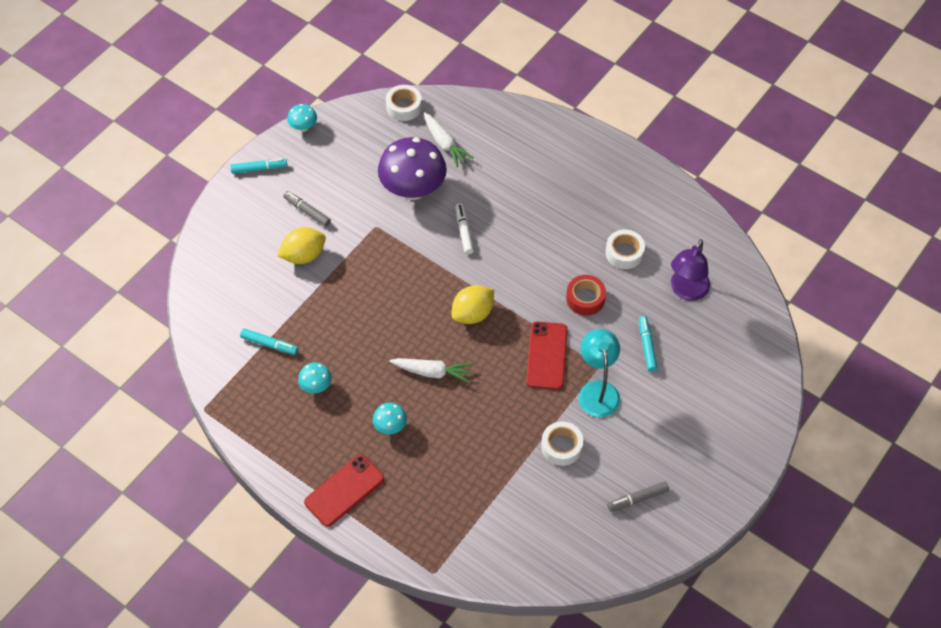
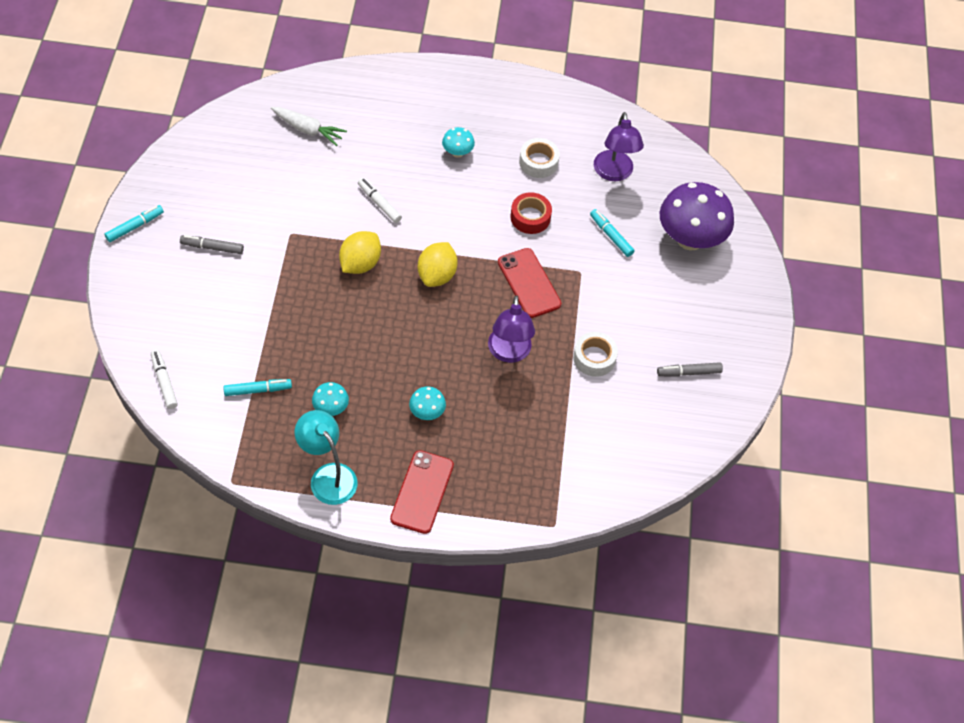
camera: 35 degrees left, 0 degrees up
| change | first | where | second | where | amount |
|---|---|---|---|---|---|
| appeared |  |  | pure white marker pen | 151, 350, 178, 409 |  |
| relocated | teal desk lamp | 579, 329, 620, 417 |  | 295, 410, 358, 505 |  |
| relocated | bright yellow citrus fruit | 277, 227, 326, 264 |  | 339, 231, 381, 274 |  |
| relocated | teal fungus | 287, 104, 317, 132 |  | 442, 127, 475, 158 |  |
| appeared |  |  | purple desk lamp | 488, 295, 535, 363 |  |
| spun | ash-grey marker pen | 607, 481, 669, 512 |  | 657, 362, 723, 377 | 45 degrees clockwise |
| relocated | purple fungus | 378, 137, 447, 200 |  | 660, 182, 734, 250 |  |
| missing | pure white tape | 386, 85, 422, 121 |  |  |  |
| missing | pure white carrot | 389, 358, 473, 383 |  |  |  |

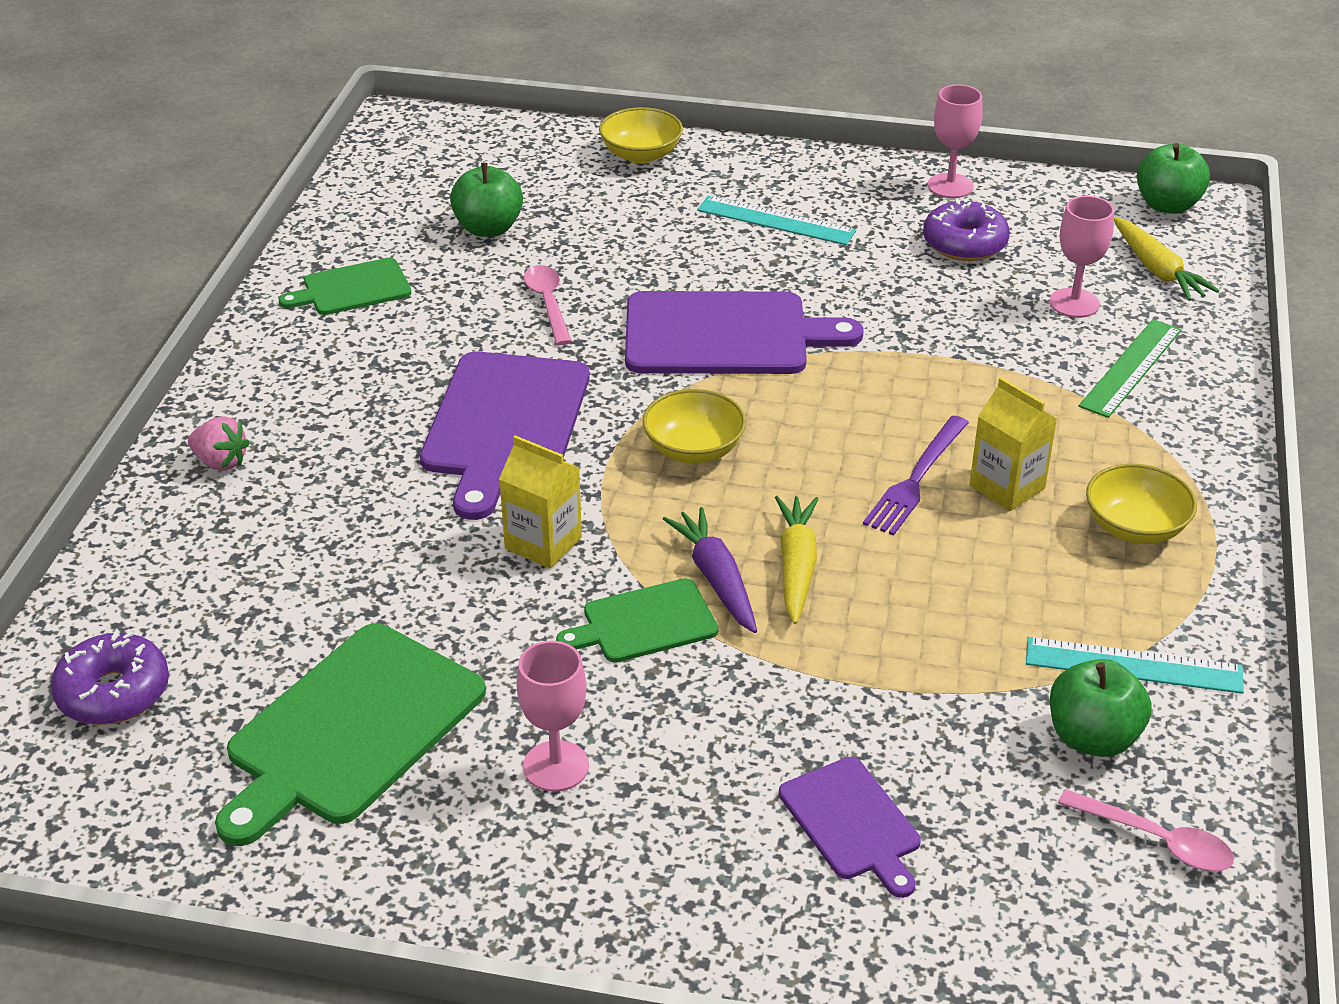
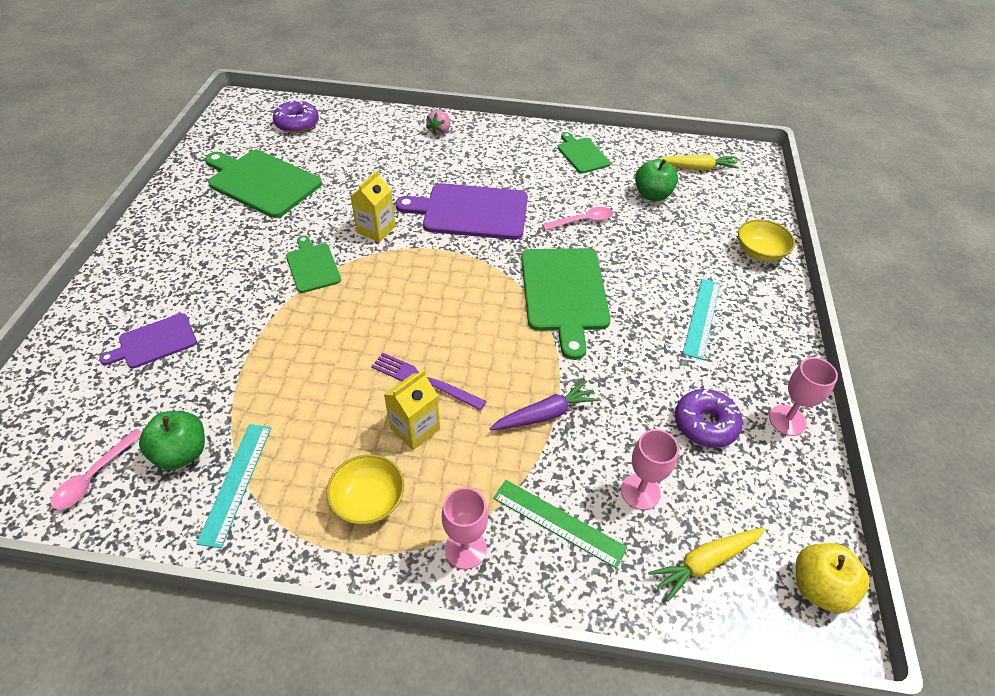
camera: 85 degrees right, 10 degrees up
| change | first | where | second | where | amount |
|---|---|---|---|---|---|
| relocated | pink chalice | 516, 641, 589, 792 |  | 442, 487, 488, 569 |  |
| relocated | purple carrot | 663, 507, 757, 633 |  | 490, 381, 599, 430 |  |
| colour | purple bread board | 625, 291, 864, 374 | emerald bread board | 521, 248, 611, 360 |  |
| relocated | bright yellow carrot | 775, 496, 818, 624 |  | 659, 155, 739, 170 |  |
| colour | emerald apple | 1137, 143, 1210, 214 | bright yellow apple | 796, 543, 869, 613 |  |
| missing | bright yellow deep dish | 642, 389, 746, 464 |  |  |  |

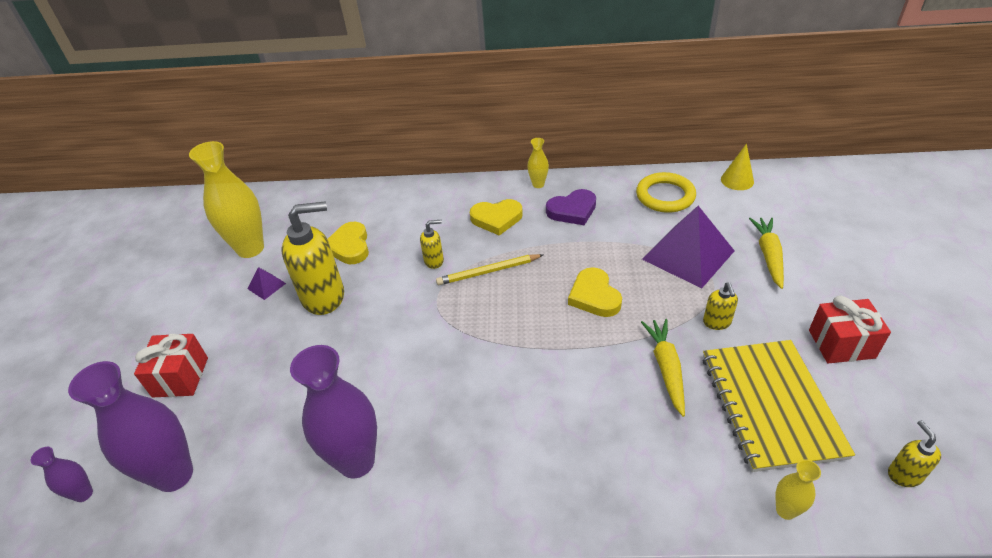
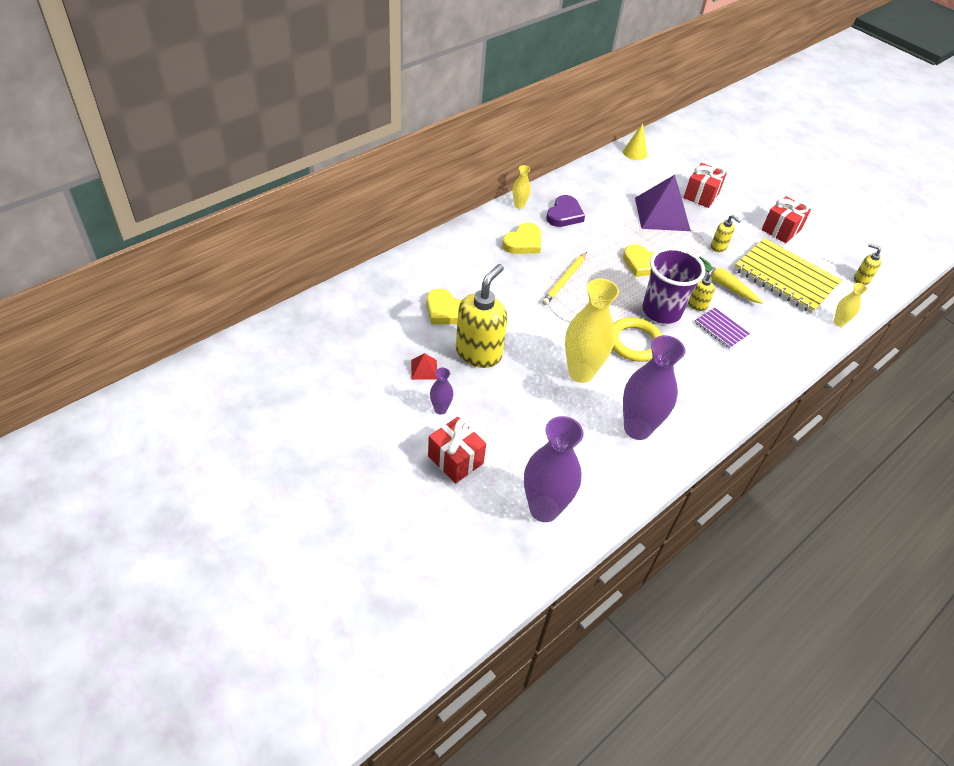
camera: 50 degrees left, 5 degrees up
| change | first | where | second | where | amount |
|---|---|---|---|---|---|
| colour | purple solid pyramid | 247, 267, 286, 300 | red solid pyramid | 411, 353, 437, 380 |  |
| relocated | purple vase | 31, 447, 93, 502 |  | 430, 368, 453, 415 |  |
| relocated | bright yellow vase | 189, 141, 264, 258 |  | 565, 279, 619, 383 |  |
| relocated | bright yellow ring | 636, 172, 696, 213 |  | 613, 318, 662, 362 |  |
| appeared |  |  | purple beaker | 642, 247, 705, 324 |  |
| exchanged | bright yellow carrot | 749, 218, 784, 289 | red present | 684, 163, 727, 208 |  |
| relocated | bright yellow soap pump | 420, 220, 444, 269 |  | 688, 267, 716, 311 |  |
| appeared |  |  | purple notebook | 695, 308, 750, 349 |  |

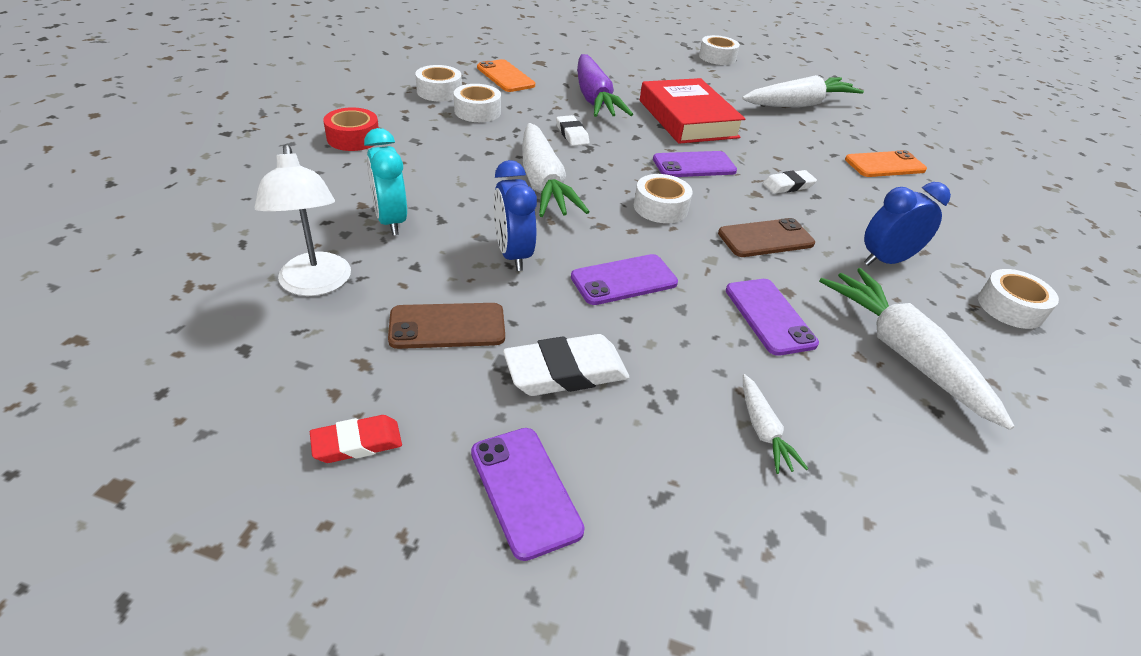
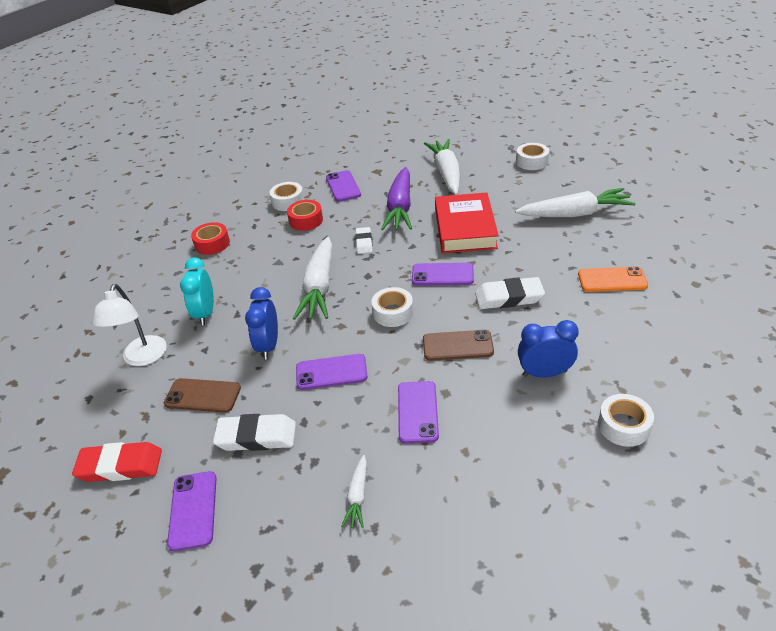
camera: 25 degrees right, 0 degrees up
| change | first | where | second | where | amount |
|---|---|---|---|---|---|
| size | red eraser | 310, 415, 402, 463 |  | 72, 442, 162, 482 | x1.64 |
| colour | pure white tape | 454, 84, 501, 122 | red tape | 287, 200, 323, 231 |  |
| colour | bright orange phone | 477, 59, 535, 92 | purple phone | 326, 170, 361, 202 |  |
| relocated | pure white carrot | 819, 268, 1015, 430 |  | 424, 139, 460, 195 |  |
| size | pure white eraser | 763, 170, 817, 194 |  | 475, 277, 545, 309 | x1.64 |

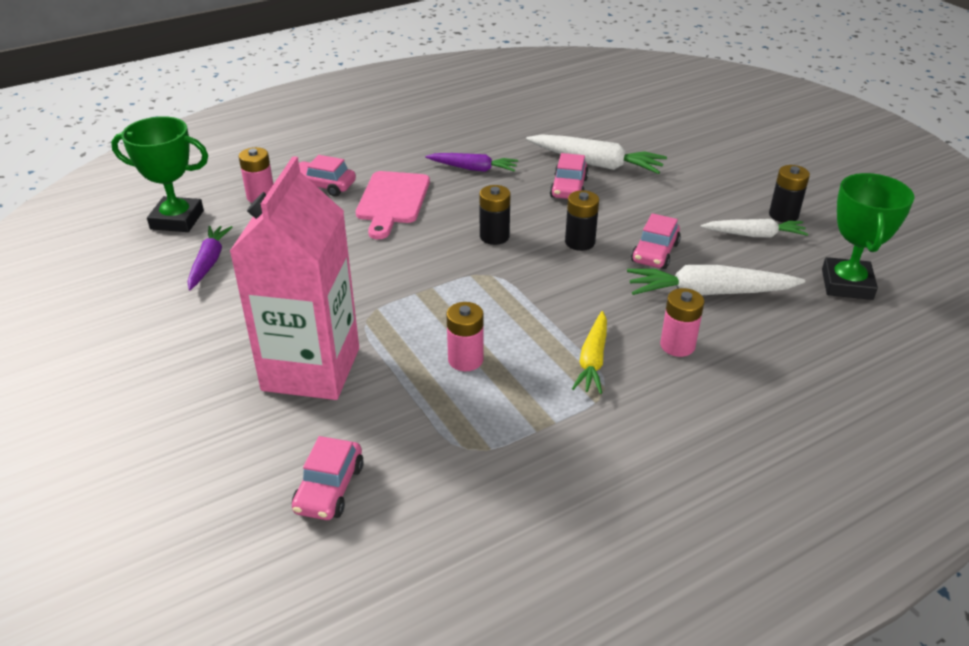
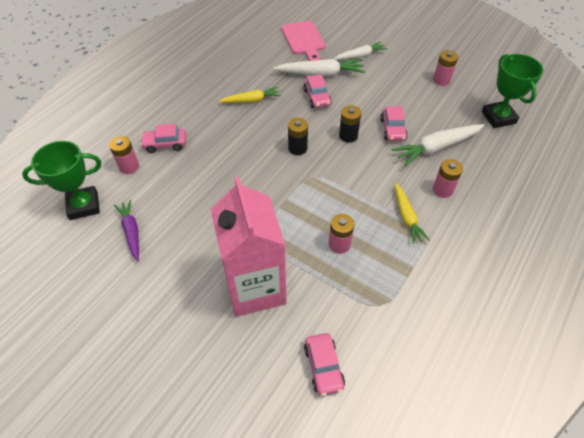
camera: 25 degrees left, 15 degrees up
| change | first | where | second | where | amount |
|---|---|---|---|---|---|
| colour | purple carrot | 425, 153, 518, 172 | bright yellow carrot | 219, 87, 281, 103 |  |
| relocated | pink bread board | 356, 171, 430, 239 |  | 281, 21, 326, 61 |  |
| relocated | pure white carrot | 701, 219, 808, 238 |  | 333, 42, 387, 60 |  |
| colour | ebony battery | 769, 165, 810, 223 | pink battery | 433, 50, 458, 86 |  |

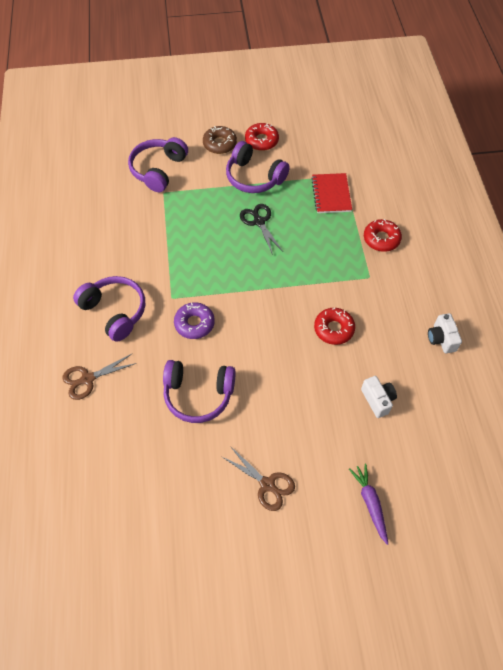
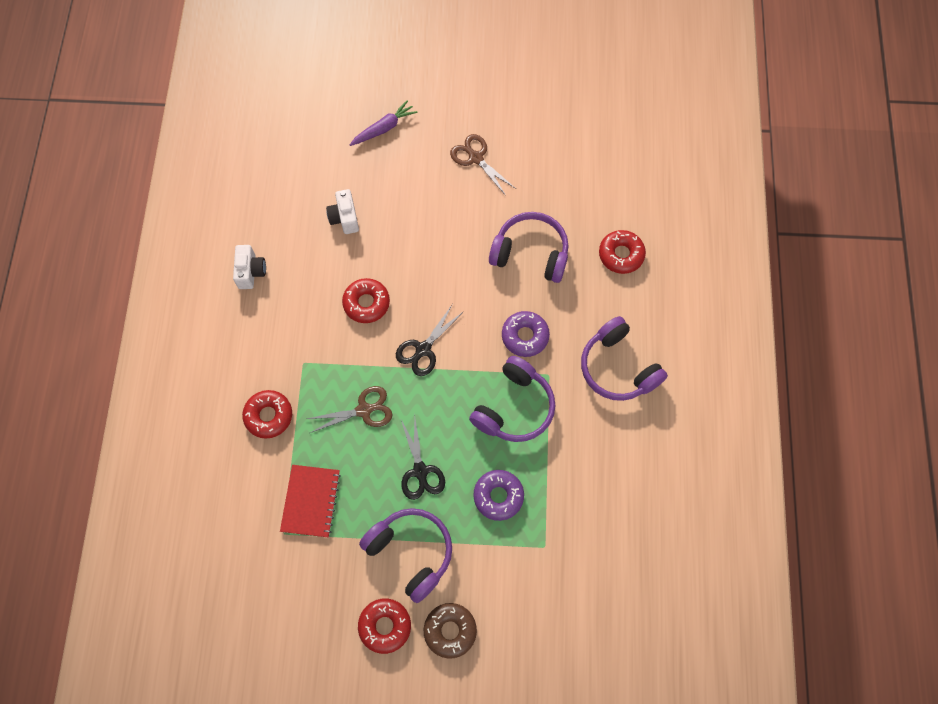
camera: 170 degrees left, 10 degrees up
| change | first | where | second | where | amount |
|---|---|---|---|---|---|
| relocated | russet shears | 62, 354, 137, 400 |  | 307, 386, 393, 433 |  |
| spun | purple carrot | 349, 464, 388, 545 |  | 350, 100, 417, 146 | 120 degrees counterclockwise |
| appeared |  |  | ebony shears | 396, 305, 464, 376 |  |
| relocated | purple over-ear headphones | 128, 137, 188, 192 |  | 469, 356, 555, 442 |  |
| appeared |  |  | purple glazed donut | 473, 470, 524, 521 |  |
| appeared |  |  | red glazed donut | 599, 230, 646, 274 |  |

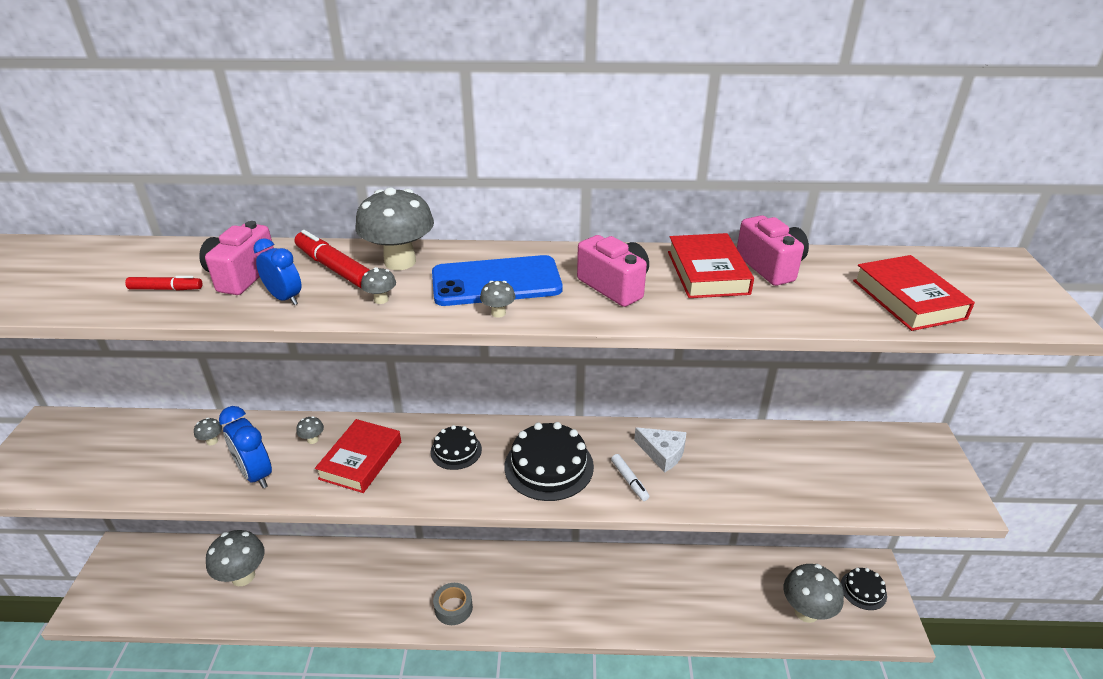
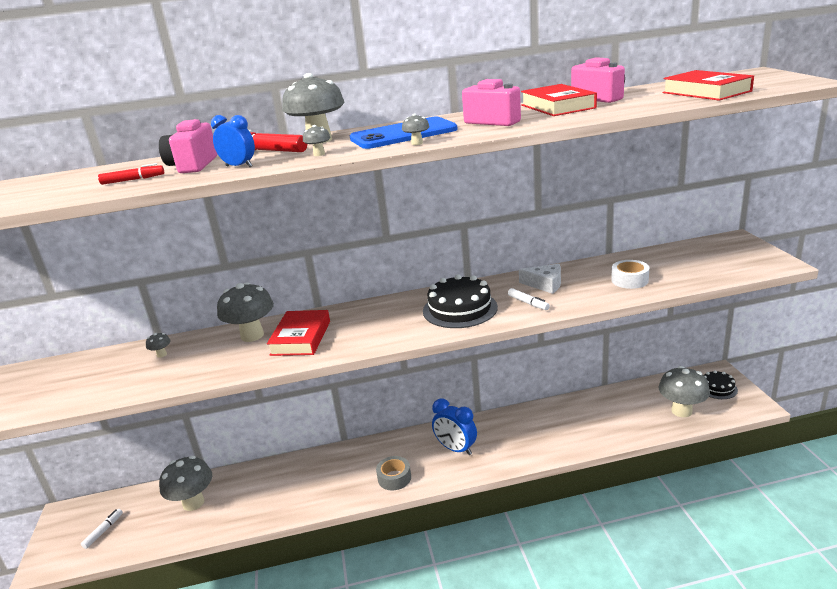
camera: 10 degrees left, 10 degrees down
| change | first | where | second | where | amount |
|---|---|---|---|---|---|
| appeared |  |  | pure white marker pen | 81, 509, 123, 549 |  |
| size | ash-grey fungus | 296, 416, 324, 444 |  | 217, 282, 274, 342 | x2.37 |
| relocated | royal blue bedside clock | 219, 406, 272, 488 |  | 432, 399, 477, 455 |  |
| appeared |  |  | pure white tape | 611, 260, 649, 289 |  |
| missing | ebony layer cake | 430, 425, 482, 470 |  |  |  |

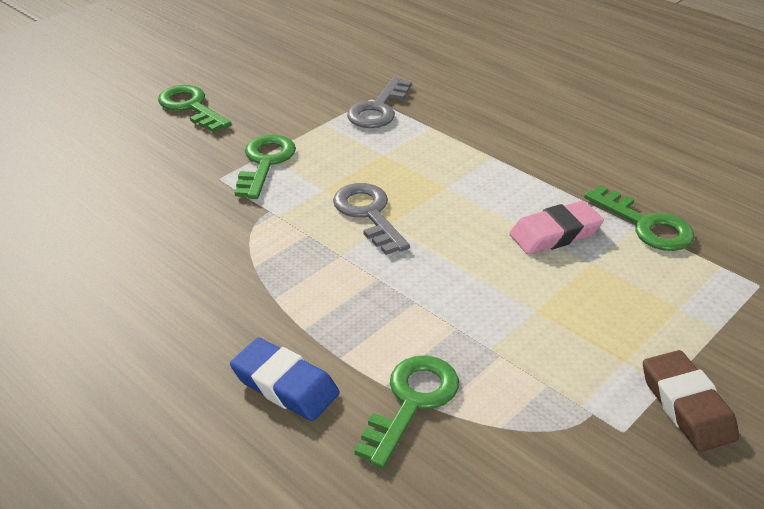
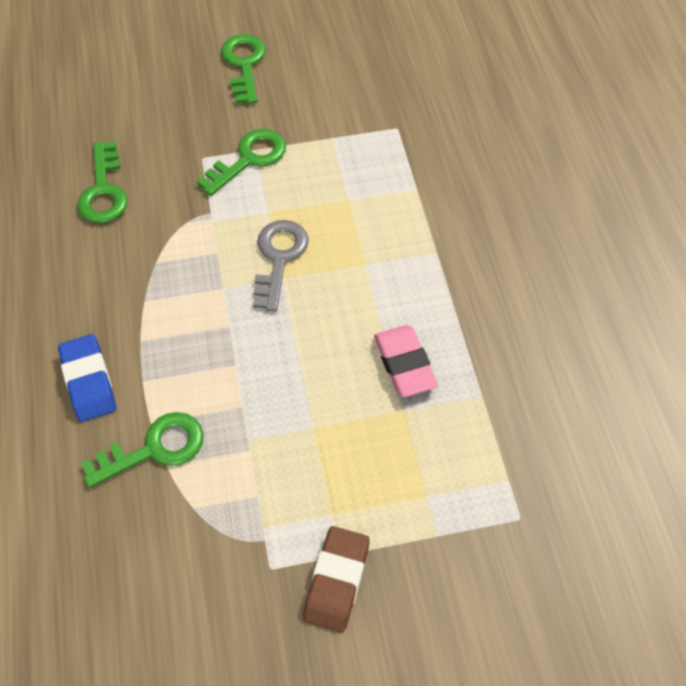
camera: 35 degrees right, 20 degrees up
| change | first | where | second | where | amount |
|---|---|---|---|---|---|
| relocated | emerald key | 584, 185, 694, 251 |  | 77, 142, 128, 223 |  |
| spun | pink eraser | 509, 201, 604, 255 |  | 374, 325, 438, 397 | 60 degrees clockwise |
| missing | ash-grey key | 347, 77, 412, 128 |  |  |  |

